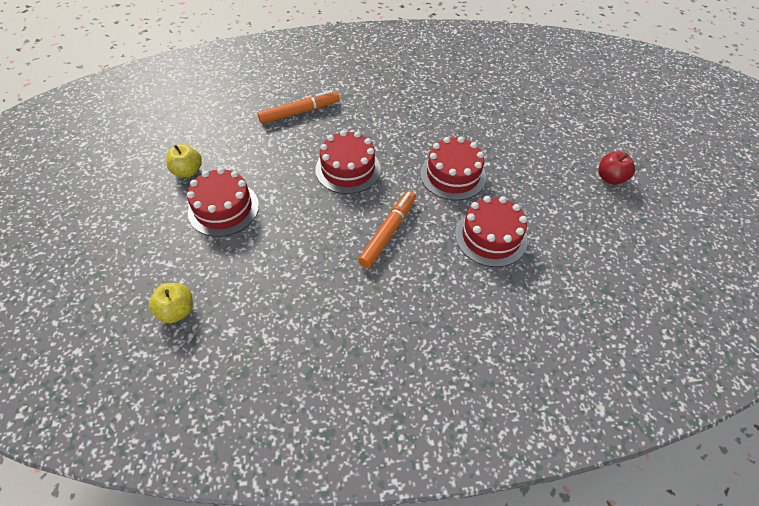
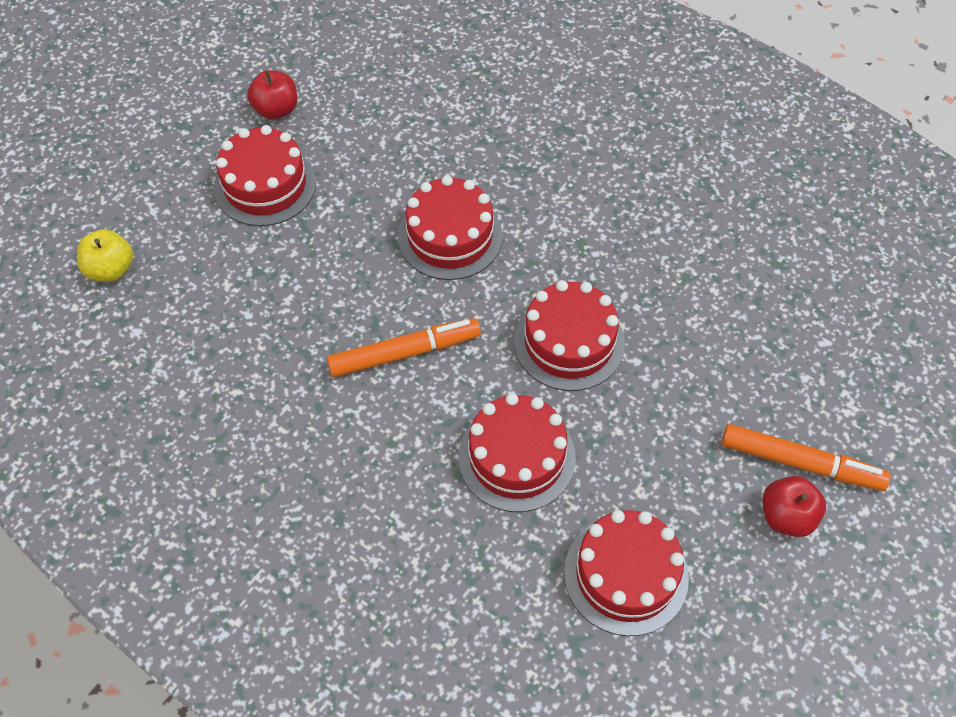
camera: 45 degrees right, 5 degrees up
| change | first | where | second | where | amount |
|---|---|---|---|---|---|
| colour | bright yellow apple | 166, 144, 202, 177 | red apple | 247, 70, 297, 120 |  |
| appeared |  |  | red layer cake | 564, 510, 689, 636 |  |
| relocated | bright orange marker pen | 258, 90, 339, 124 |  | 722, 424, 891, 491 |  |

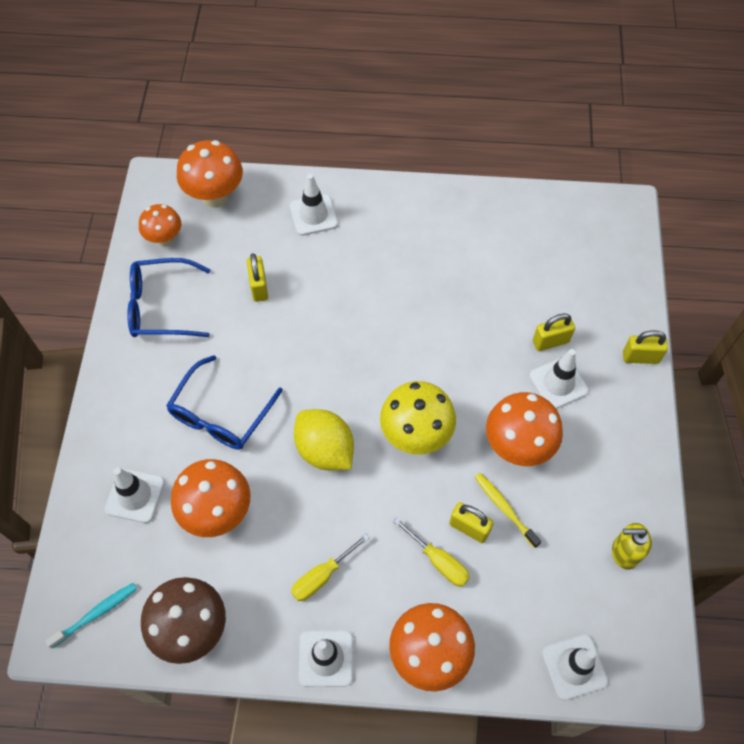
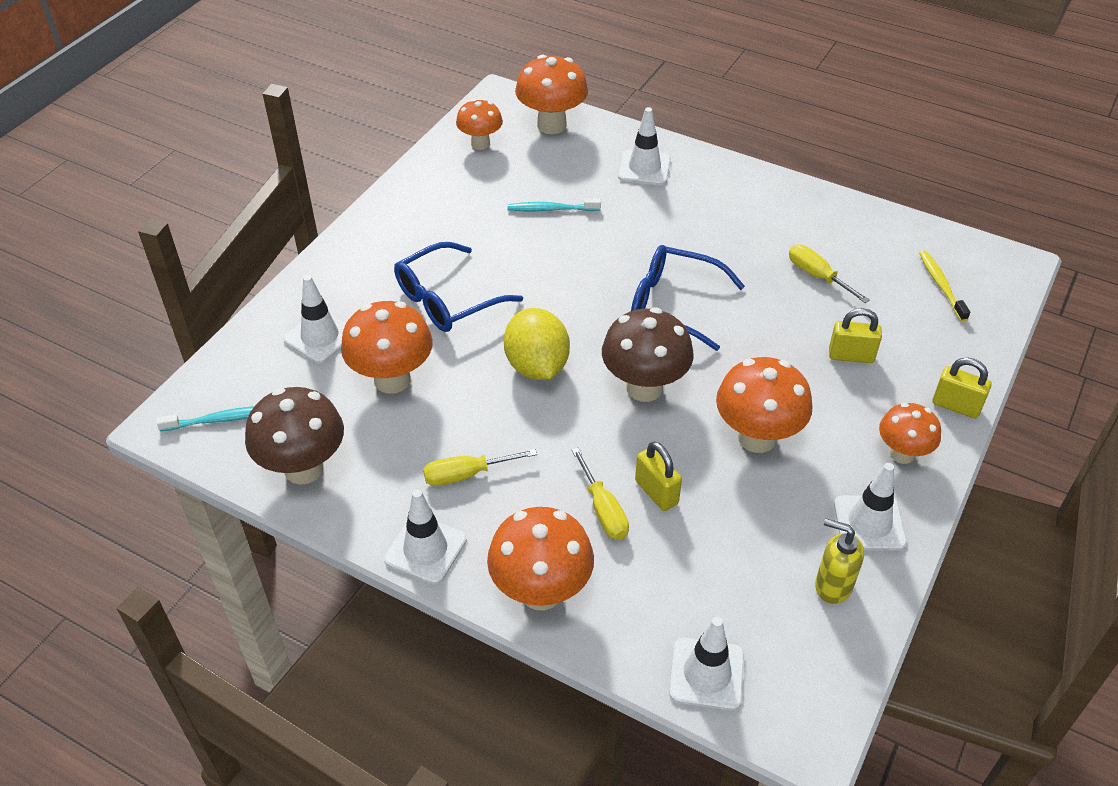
camera: 25 degrees right, 15 degrees down
| change | first | where | second | where | amount |
|---|---|---|---|---|---|
| exchanged | bright yellow lock | 247, 253, 268, 302 | teal dental brush | 507, 198, 601, 211 |  |
| colour | bright yellow fungus | 380, 381, 456, 455 | russet fungus | 602, 307, 694, 402 |  |
| relocated | royal blue eyeglasses | 127, 258, 211, 337 |  | 631, 245, 745, 351 |  |
| appeared |  |  | bright yellow flat screwdriver | 789, 245, 870, 303 |  |
| relocated | pure white road cone | 529, 349, 589, 409 |  | 834, 463, 907, 551 |  |
| appeared |  |  | bright orange fungus | 879, 403, 941, 464 |  |
| relocated | bright yellow dental brush | 475, 473, 541, 548 |  | 919, 251, 970, 322 |  |

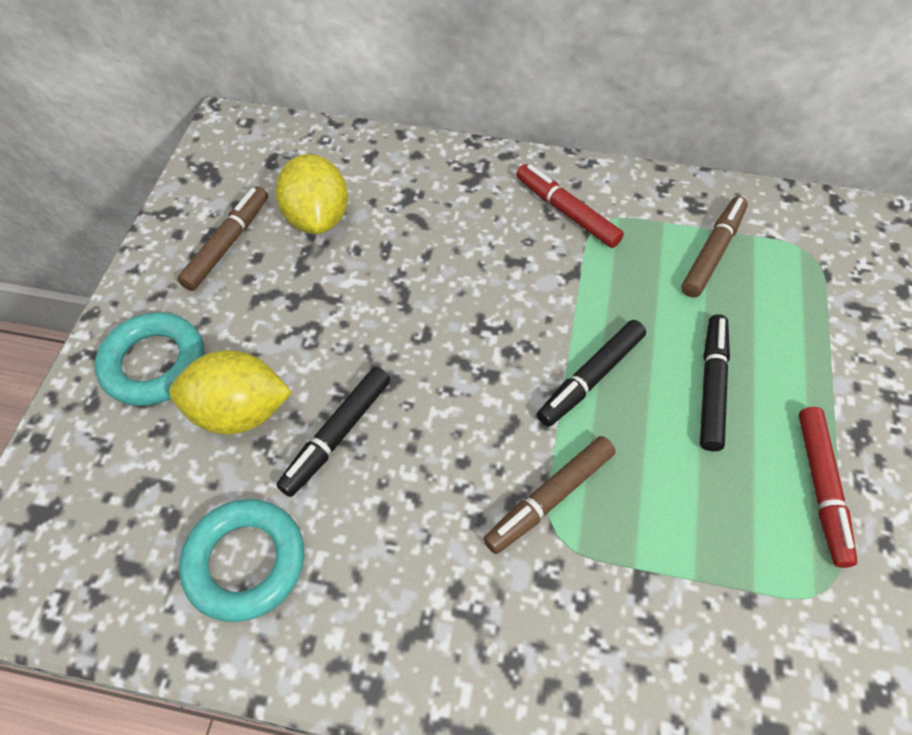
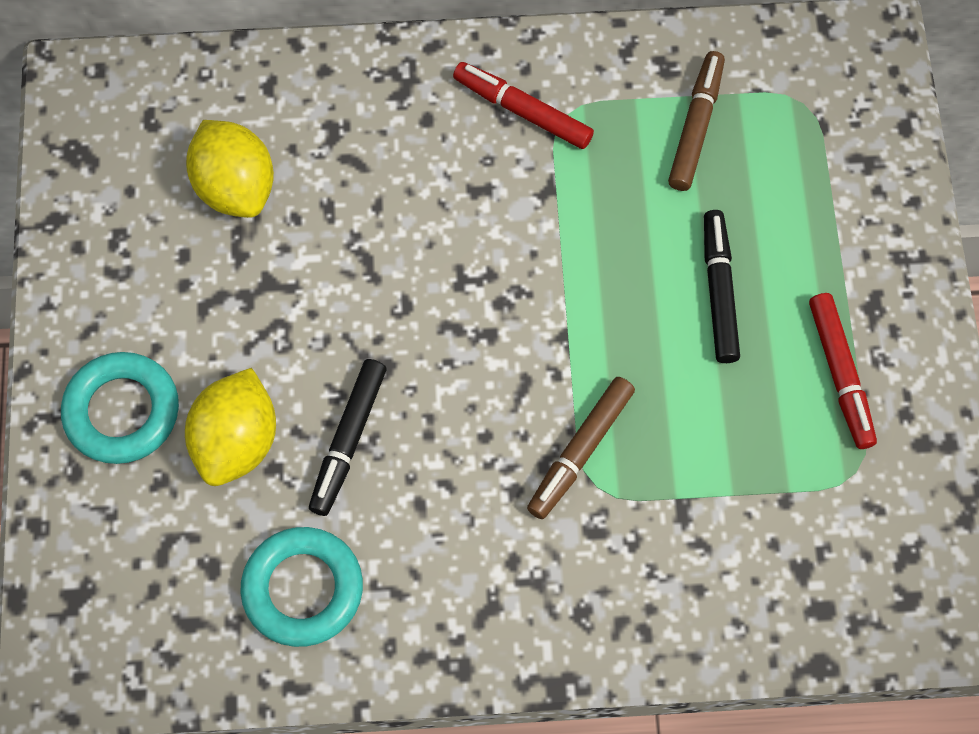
camera: 15 degrees left, 10 degrees up
| change | first | where | second | where | amount |
|---|---|---|---|---|---|
| spun | bright yellow citrus fruit | 169, 350, 292, 435 |  | 185, 368, 276, 486 | 60 degrees counterclockwise |
| missing | russet marker pen | 177, 186, 268, 291 |  |  |  |
| missing | ebony marker pen | 537, 320, 646, 427 |  |  |  |

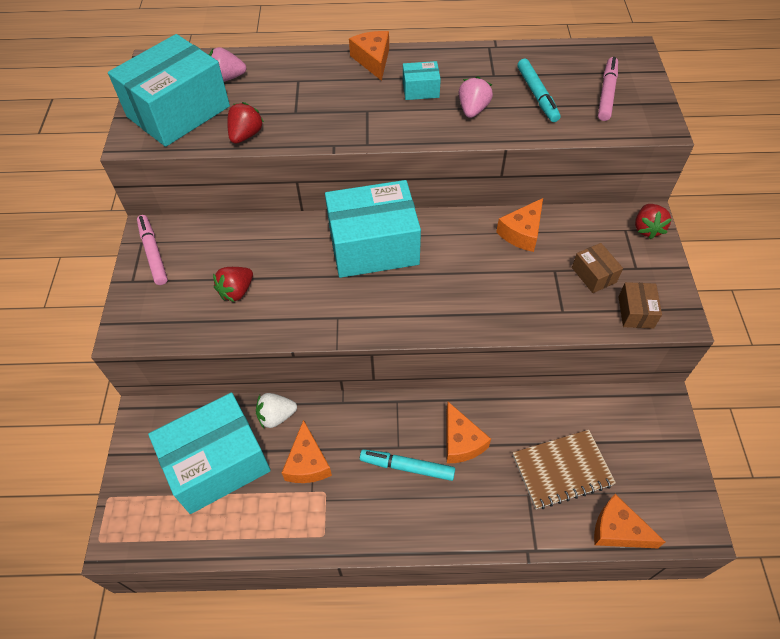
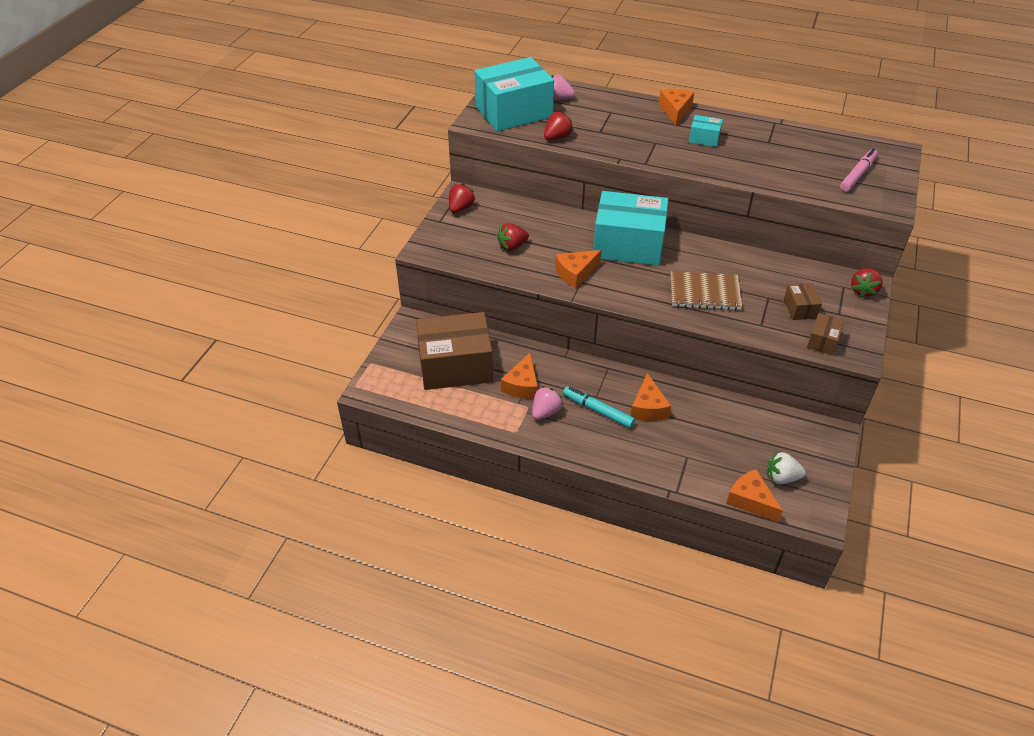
camera: 20 degrees right, 10 degrees down
| change | first | where | second | where | amount |
|---|---|---|---|---|---|
| colour | teal box | 148, 392, 271, 514 | russet box | 416, 312, 493, 390 |  |
| exchanged | pink marker pen | 137, 215, 168, 285 | red toy strawberry | 449, 183, 475, 213 |  |
| relocated | pink toy strawberry | 459, 76, 493, 118 |  | 532, 386, 563, 420 |  |
| relocated | bright orange piece of cheese | 496, 198, 543, 252 |  | 555, 250, 601, 288 |  |
| relocated | russet notebook | 513, 430, 616, 509 |  | 671, 271, 742, 310 |  |
| relocated | pure white toy strawberry | 256, 393, 297, 428 |  | 767, 452, 806, 484 |  |
| missing | teal marker pen | 517, 59, 560, 122 |  |  |  |

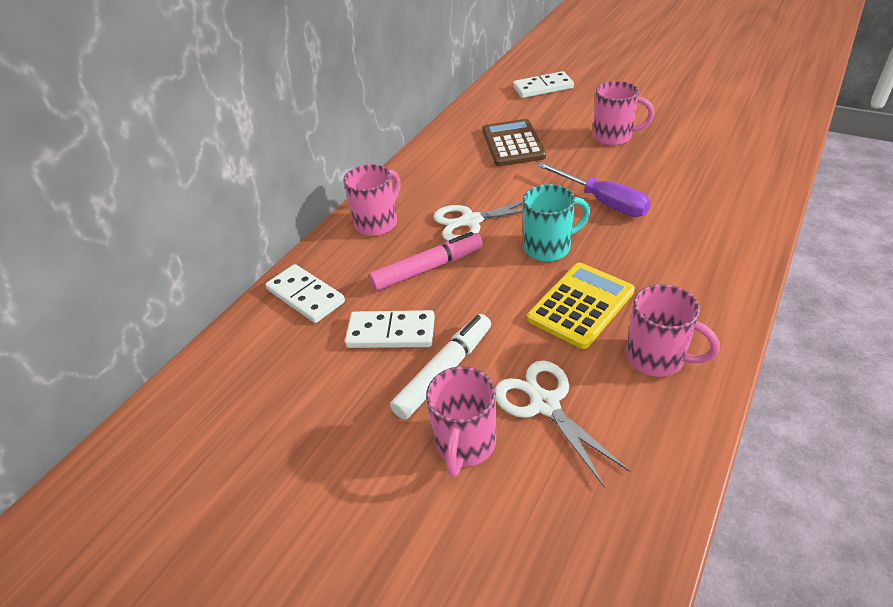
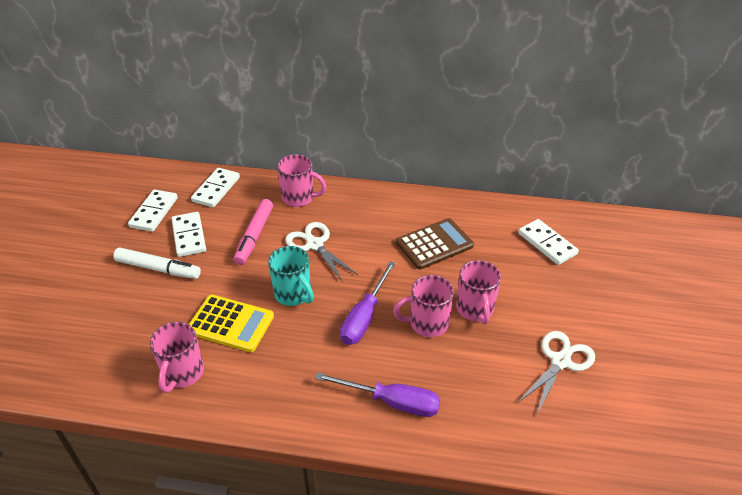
camera: 65 degrees right, 0 degrees up
| change | first | where | second | where | amount |
|---|---|---|---|---|---|
| appeared |  |  | pure white domino piece | 128, 189, 178, 232 |  |
| spun | pink marker pen | 369, 232, 483, 291 |  | 233, 199, 273, 265 | 60 degrees clockwise |
| appeared |  |  | purple flat screwdriver | 315, 372, 440, 417 |  |
| relocated | pink tea mug | 426, 366, 496, 477 |  | 393, 275, 454, 337 |  |
| relocated | pure white shears | 495, 360, 630, 488 |  | 517, 331, 595, 414 |  |

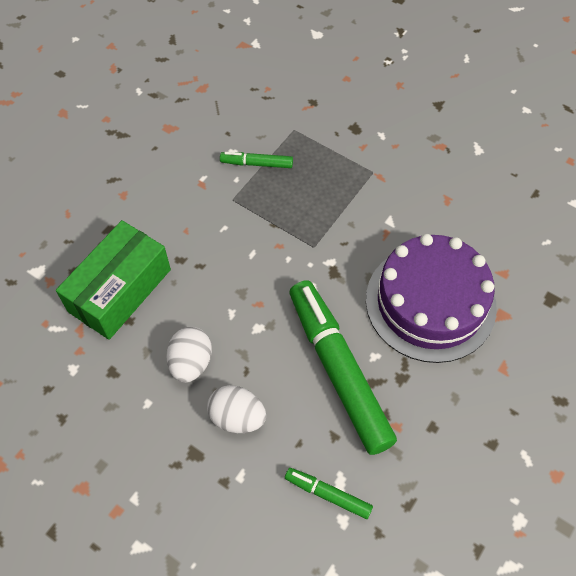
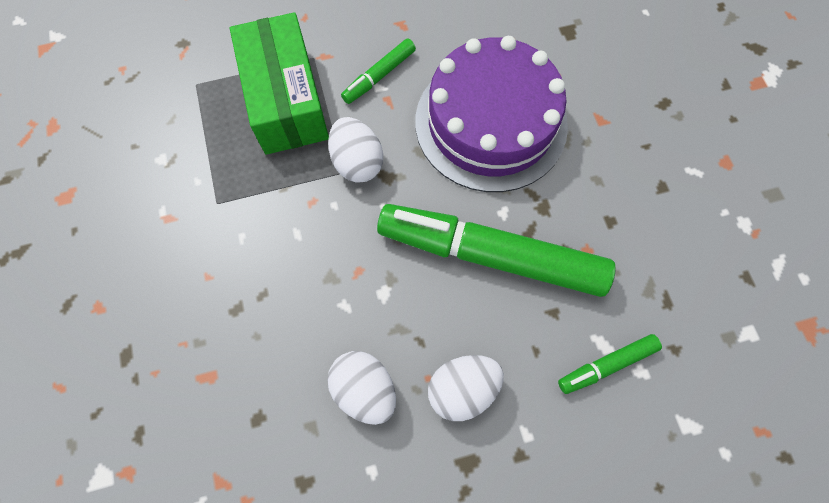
camera: 50 degrees left, 10 degrees up
| change | first | where | second | where | amount |
|---|---|---|---|---|---|
| relocated | emerald box | 56, 220, 171, 340 |  | 230, 12, 329, 155 |  |
| appeared |  |  | pure white egg shape | 328, 117, 383, 183 |  |
| relocated | emerald marker pen | 220, 152, 293, 168 |  | 341, 38, 416, 104 |  |

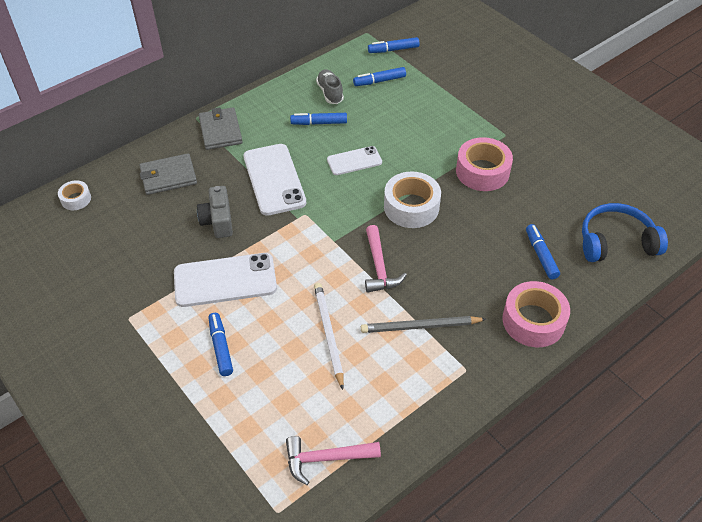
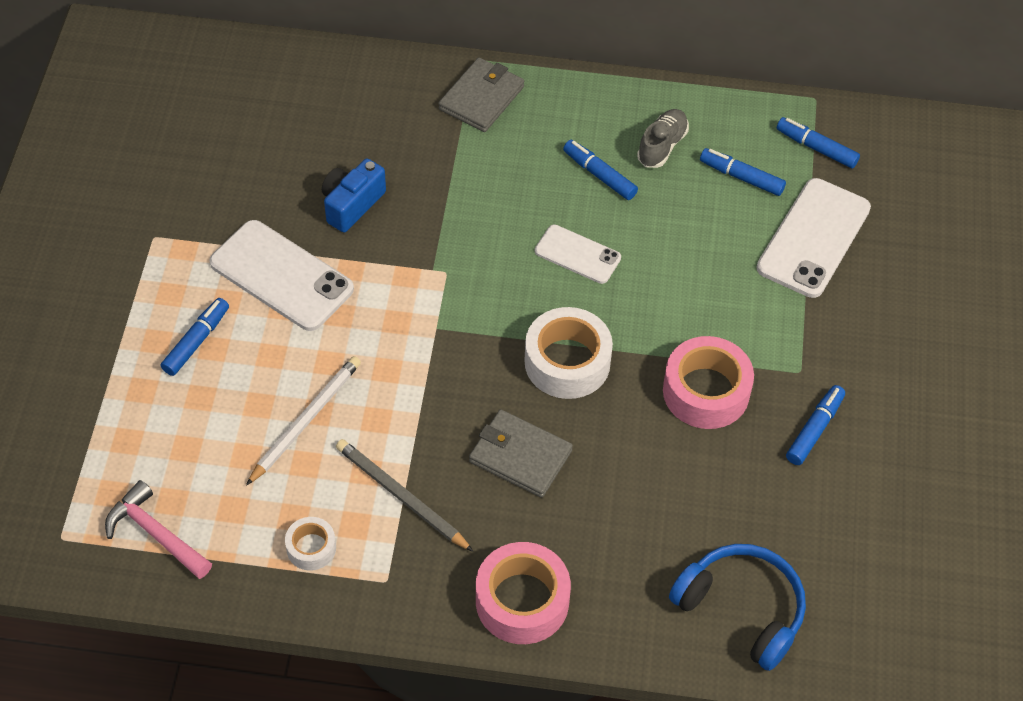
camera: 45 degrees right, 5 degrees up
| change | first | where | second | where | amount |
|---|---|---|---|---|---|
| relocated | pure white tape | 58, 180, 91, 210 |  | 285, 517, 336, 570 |  |
| colour | ash-grey compact camera | 197, 186, 233, 238 | royal blue compact camera | 322, 159, 386, 232 |  |
| relocated | ash-grey billfold | 139, 153, 197, 195 |  | 469, 409, 573, 498 |  |
| relocated | pure white phone | 243, 144, 307, 216 |  | 756, 178, 871, 298 |  |
| relocated | royal blue marker pen | 526, 224, 560, 280 |  | 786, 385, 845, 465 |  |
| missing | pink claw hammer | 365, 225, 407, 293 |  |  |  |

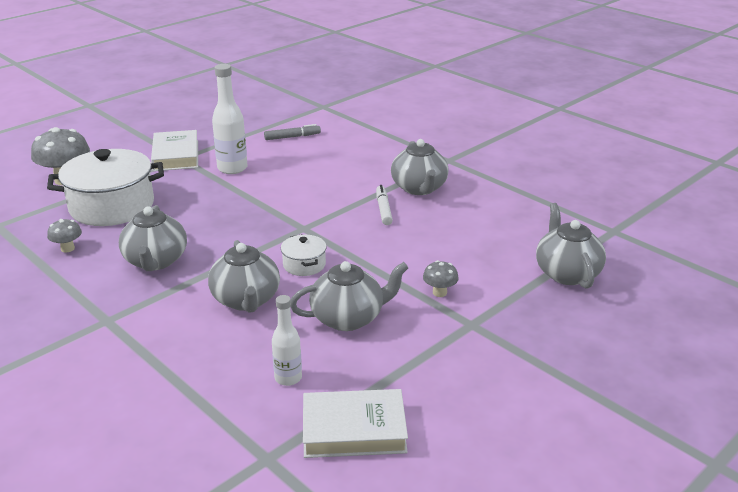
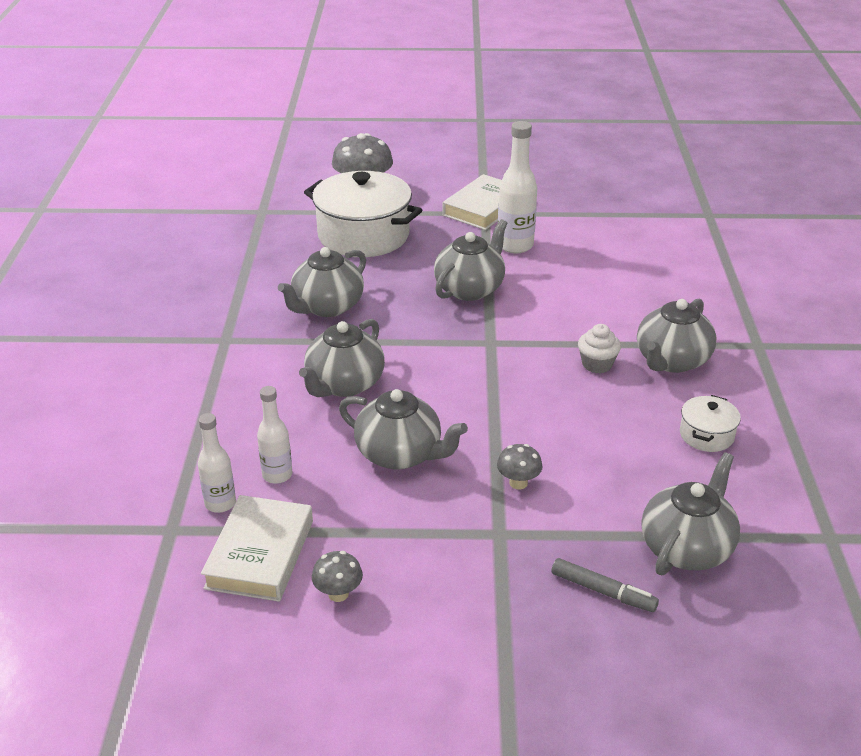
camera: 45 degrees right, 5 degrees up
| change | first | where | second | where | amount |
|---|---|---|---|---|---|
| appeared |  |  | pure white bottle | 198, 413, 236, 513 |  |
| spun | pure white hardcover | 303, 389, 408, 458 |  | 201, 495, 313, 602 | 60 degrees clockwise |
| relocated | ash-grey fungus | 47, 219, 82, 252 |  | 312, 551, 363, 602 |  |
| appeared |  |  | ash-grey china teapot | 434, 219, 507, 301 |  |
| relocated | ash-grey marker pen | 264, 124, 321, 140 |  | 552, 558, 659, 612 |  |
| exchanged | pure white marker pen | 376, 185, 393, 225 | pure white fairy cake | 578, 324, 621, 373 |  |
| relocated | pure white pot | 281, 234, 326, 276 |  | 680, 395, 741, 452 |  |

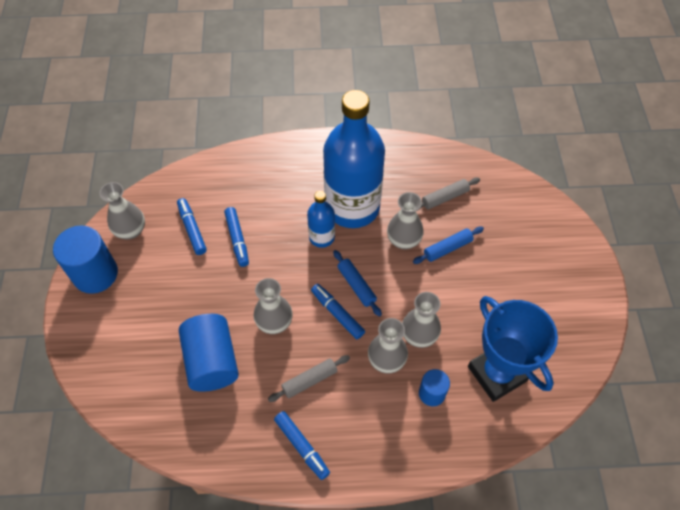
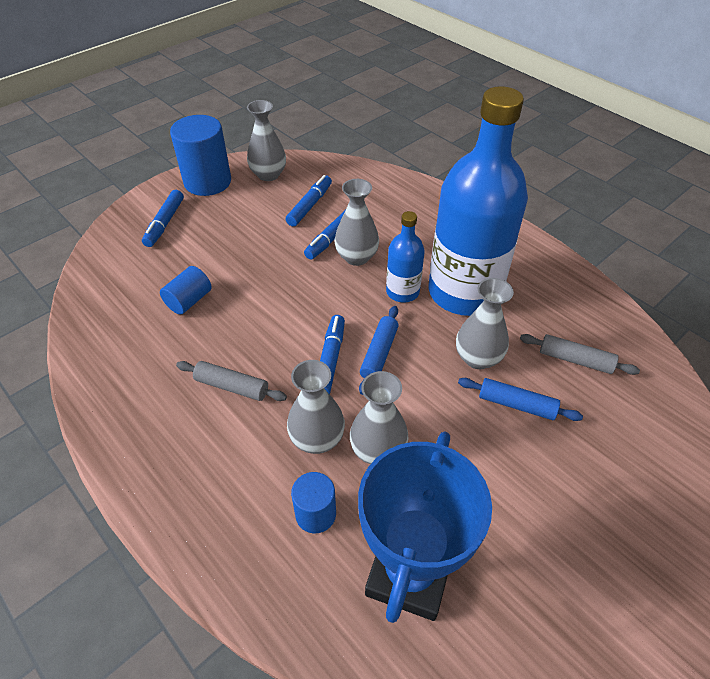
camera: 50 degrees right, 10 degrees down
| change | first | where | second | where | amount |
|---|---|---|---|---|---|
| relocated | royal blue marker pen | 274, 411, 330, 480 |  | 142, 190, 184, 247 |  |
| size | royal blue cylinder shape | 179, 314, 239, 392 |  | 160, 266, 212, 315 | x0.55 |
| relocated | ash-grey vase | 253, 278, 292, 334 |  | 335, 179, 379, 266 |  |

